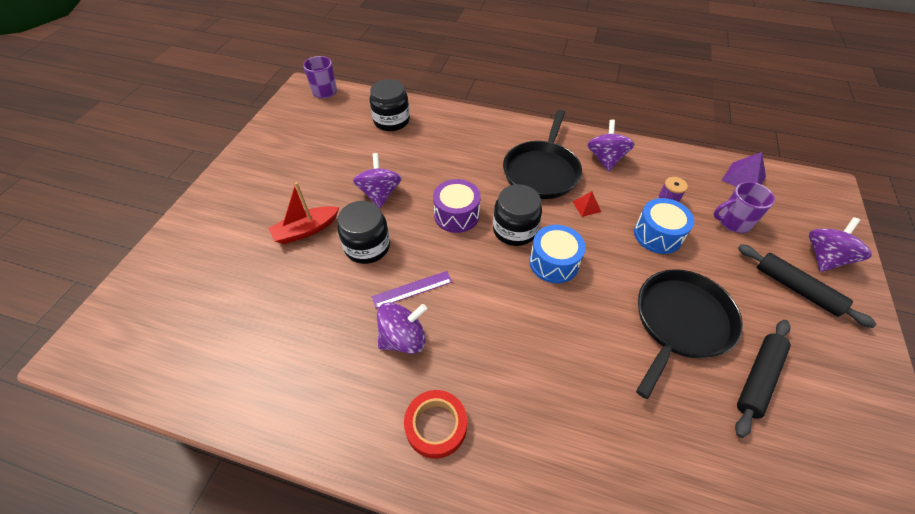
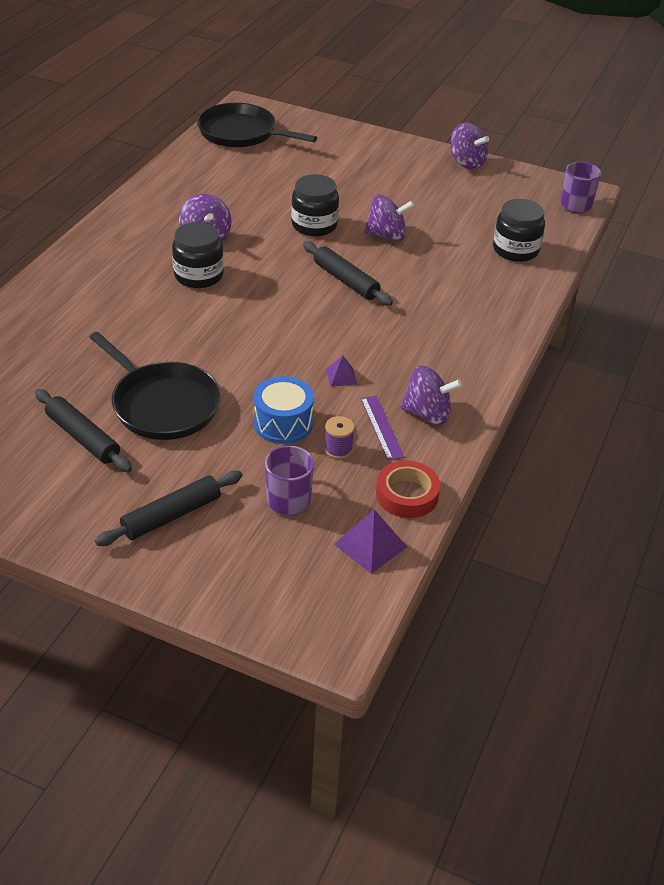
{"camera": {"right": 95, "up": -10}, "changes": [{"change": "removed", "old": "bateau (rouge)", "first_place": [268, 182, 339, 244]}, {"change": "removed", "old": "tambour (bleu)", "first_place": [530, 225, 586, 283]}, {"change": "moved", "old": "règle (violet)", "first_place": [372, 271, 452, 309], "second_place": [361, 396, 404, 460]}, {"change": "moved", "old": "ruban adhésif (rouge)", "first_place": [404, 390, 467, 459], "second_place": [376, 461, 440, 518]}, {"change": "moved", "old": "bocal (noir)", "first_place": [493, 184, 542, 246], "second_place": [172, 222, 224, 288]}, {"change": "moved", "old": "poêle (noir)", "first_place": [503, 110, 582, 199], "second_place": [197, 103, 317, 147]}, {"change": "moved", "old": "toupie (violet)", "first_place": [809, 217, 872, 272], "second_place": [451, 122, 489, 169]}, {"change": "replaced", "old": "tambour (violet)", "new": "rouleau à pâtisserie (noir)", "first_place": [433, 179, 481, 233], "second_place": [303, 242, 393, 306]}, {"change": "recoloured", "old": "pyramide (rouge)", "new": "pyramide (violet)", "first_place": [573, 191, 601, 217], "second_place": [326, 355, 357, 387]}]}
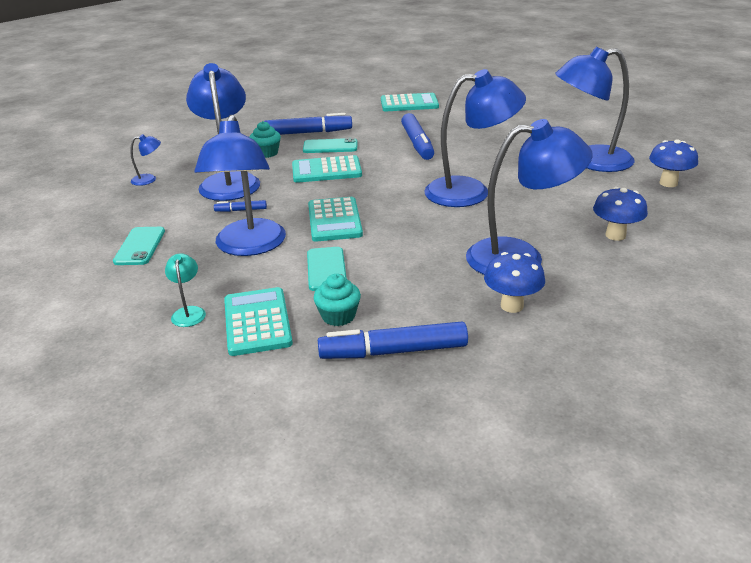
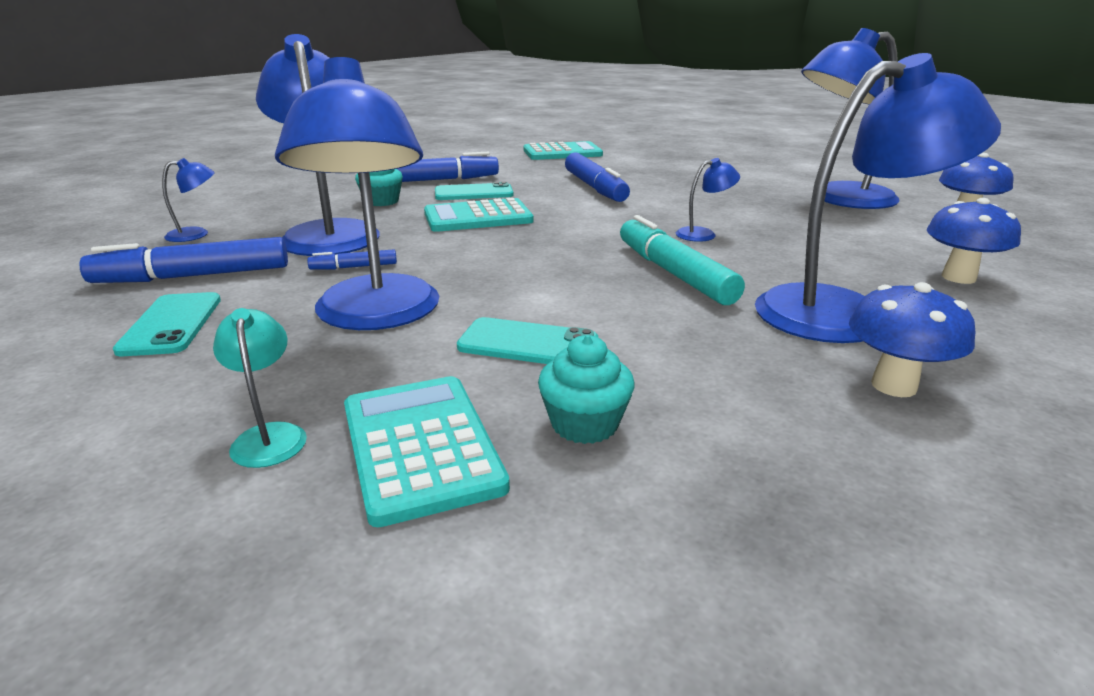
{"camera": {"right": -10, "up": -5}, "changes": [{"change": "removed", "old": "calculatrice (turquoise)", "first_place": [308, 197, 363, 242]}, {"change": "added", "new": "feutre (turquoise)", "second_place": [620, 215, 745, 305]}, {"change": "moved", "old": "feutre (bleu)", "first_place": [318, 321, 468, 359], "second_place": [79, 237, 288, 283]}, {"change": "turned", "old": "téléphone (turquoise)", "first_place": [307, 247, 347, 291], "second_place": [457, 317, 598, 364], "degrees": -60}, {"change": "resized", "old": "lampe (bleu)", "first_place": [424, 69, 526, 207], "second_place": [676, 158, 740, 242], "factor": 0.41}]}
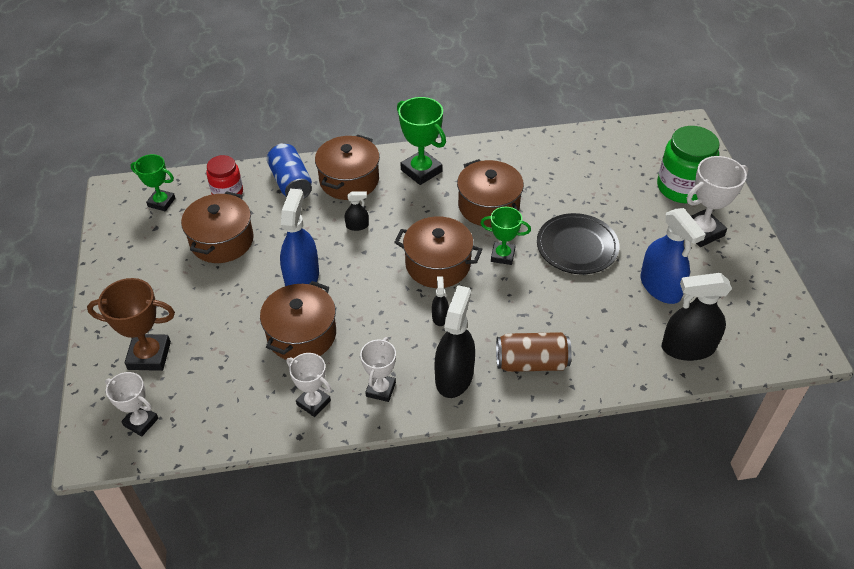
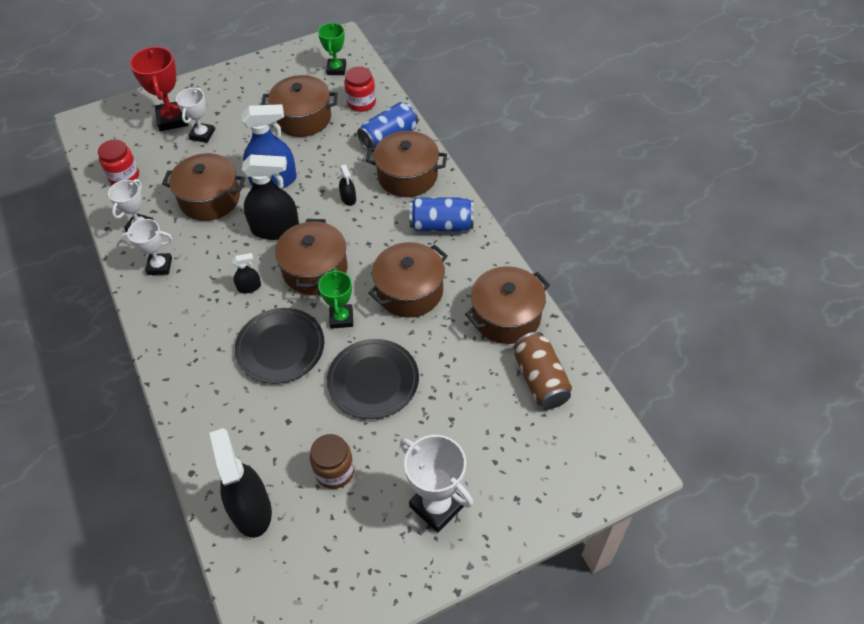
{"camera": {"right": 75, "up": 5}, "changes": [{"change": "removed", "old": "bocal (vert)", "first_place": [657, 126, 720, 203]}, {"change": "added", "new": "bocal (rouge)", "second_place": [98, 140, 139, 185]}, {"change": "added", "new": "assiette (noir)", "second_place": [235, 308, 324, 384]}, {"change": "added", "new": "marmite (marron)", "second_place": [465, 266, 550, 344]}, {"change": "moved", "old": "trophée (blanc)", "first_place": [105, 372, 159, 437], "second_place": [176, 88, 215, 143]}, {"change": "moved", "old": "vaporisateur (noir)", "first_place": [435, 285, 475, 398], "second_place": [242, 155, 299, 240]}, {"change": "moved", "old": "canette (marron)", "first_place": [496, 332, 571, 372], "second_place": [514, 332, 572, 409]}, {"change": "replaced", "old": "trophée (vert)", "new": "canette (bleu)", "first_place": [397, 97, 446, 185], "second_place": [409, 197, 474, 231]}, {"change": "replaced", "old": "vaporisateur (bleu)", "new": "bocal (marron)", "first_place": [640, 208, 706, 304], "second_place": [310, 434, 354, 489]}, {"change": "recoloured", "old": "trophée (marron)", "new": "trophée (rouge)", "first_place": [87, 278, 175, 371], "second_place": [130, 47, 188, 131]}]}
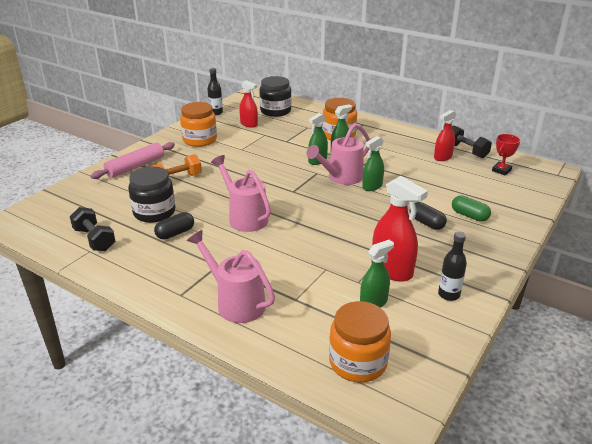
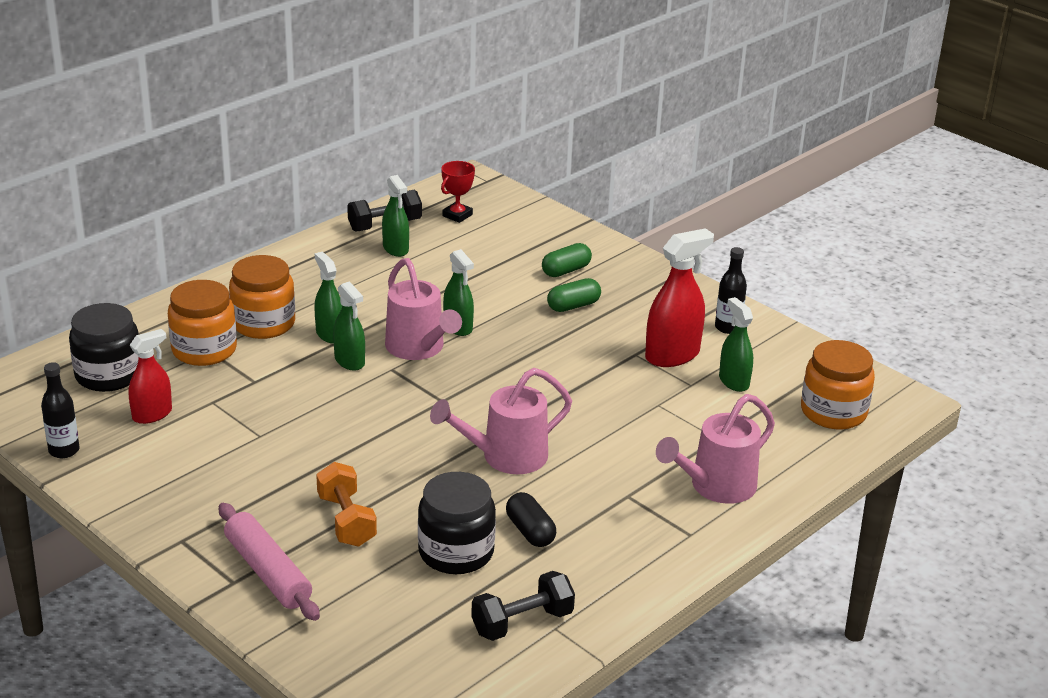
{"camera": {"right": -80, "up": 0}, "changes": [{"change": "moved", "old": "bocal (orange)", "first_place": [180, 102, 217, 147], "second_place": [168, 280, 237, 366]}, {"change": "recoloured", "old": "gélule (noir)", "new": "gélule (vert)", "first_place": [410, 202, 447, 230], "second_place": [547, 278, 601, 312]}, {"change": "recoloured", "old": "vaporisateur (rouge)", "new": "vaporisateur (vert)", "first_place": [434, 110, 456, 161], "second_place": [382, 175, 409, 257]}, {"change": "turned", "old": "trophée (rouge)", "first_place": [492, 134, 520, 176], "second_place": [441, 161, 475, 223], "degrees": 75}]}
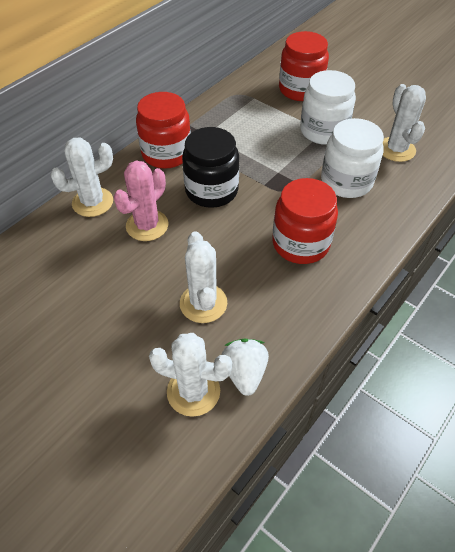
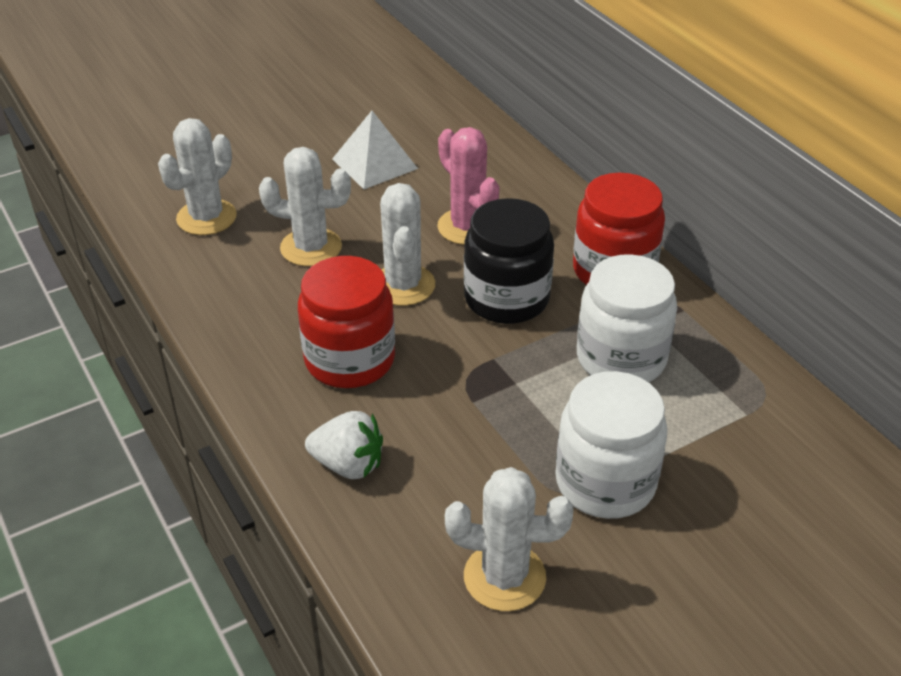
{"camera": {"right": 110, "up": -10}, "changes": [{"change": "removed", "old": "bocal (rouge)", "first_place": [279, 31, 329, 101]}, {"change": "added", "new": "pyramide (blanc)", "second_place": [332, 111, 418, 189]}, {"change": "moved", "old": "cactus (blanc)", "first_place": [51, 137, 113, 217], "second_place": [380, 183, 435, 306]}, {"change": "moved", "old": "fraise (blanc)", "first_place": [222, 339, 269, 396], "second_place": [305, 411, 383, 479]}, {"change": "moved", "old": "bocal (blanc)", "first_place": [321, 118, 384, 198], "second_place": [577, 254, 677, 383]}]}
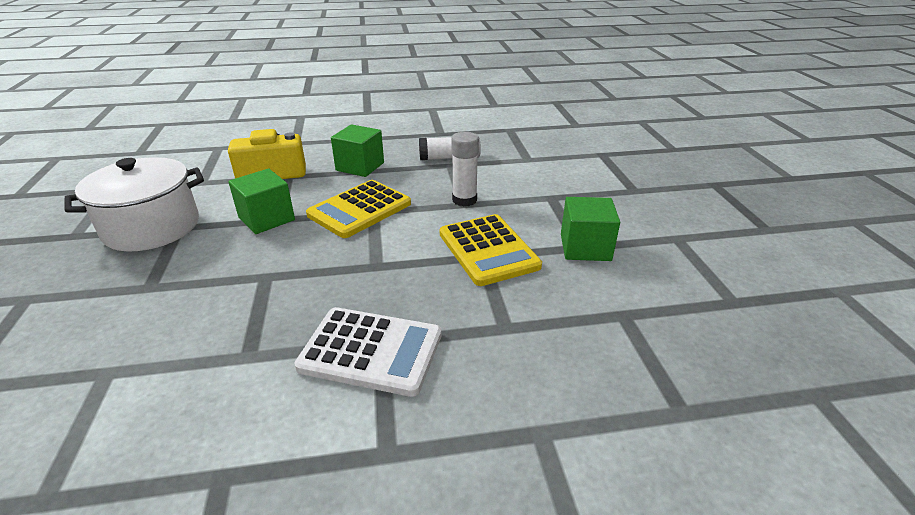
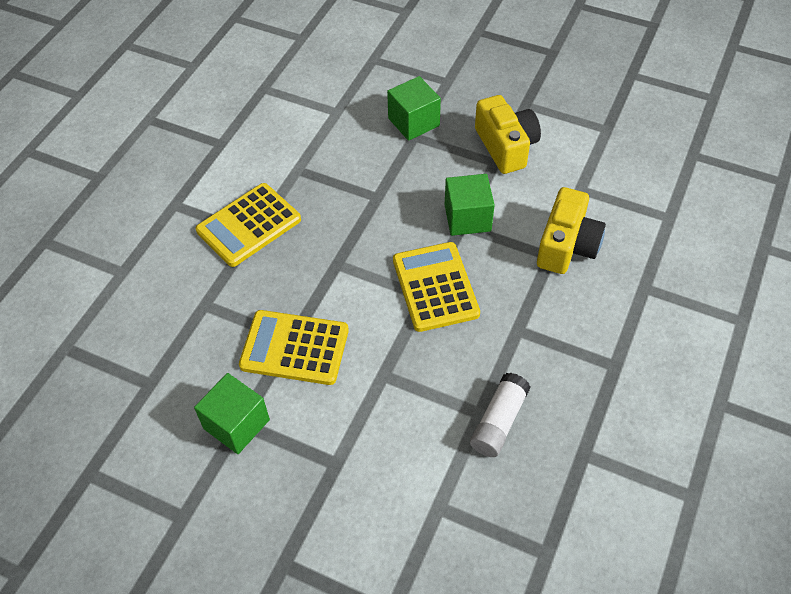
{"camera": {"right": 125, "up": 20}, "changes": [{"change": "removed", "old": "bâton de colle (blanc)", "first_place": [452, 132, 479, 206]}, {"change": "moved", "old": "cube (vert)", "first_place": [331, 124, 384, 177], "second_place": [387, 76, 441, 141]}, {"change": "replaced", "old": "marmite (blanc)", "new": "appareil photo (jaune)", "first_place": [64, 157, 204, 251], "second_place": [475, 95, 541, 174]}, {"change": "recoloured", "old": "calculatrice (blanc)", "new": "calculatrice (jaune)", "first_place": [294, 307, 442, 397], "second_place": [195, 183, 301, 267]}]}
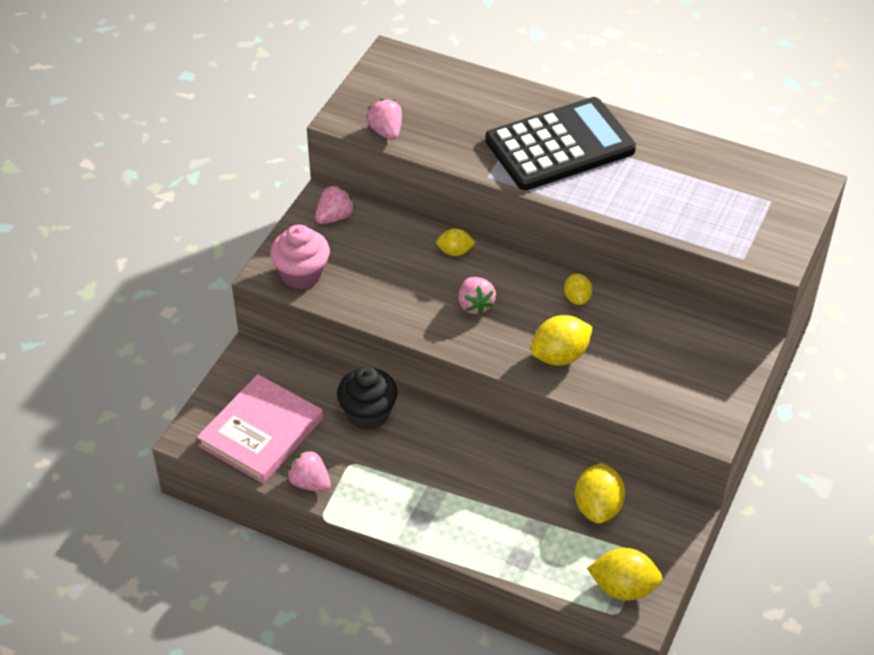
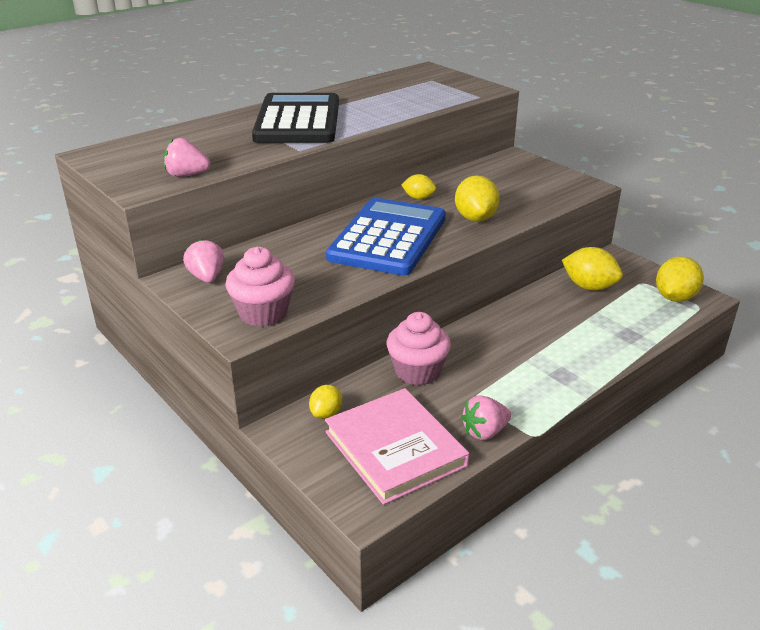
{"camera": {"right": -65, "up": -15}, "changes": [{"change": "moved", "old": "citron (jaune)", "first_place": [436, 228, 476, 256], "second_place": [309, 385, 342, 419]}, {"change": "replaced", "old": "fraise (rose)", "new": "calculatrice (bleu)", "first_place": [458, 277, 496, 315], "second_place": [326, 198, 446, 276]}, {"change": "recoloured", "old": "muffin (noir)", "new": "muffin (rose)", "first_place": [337, 366, 398, 430], "second_place": [387, 312, 451, 385]}]}
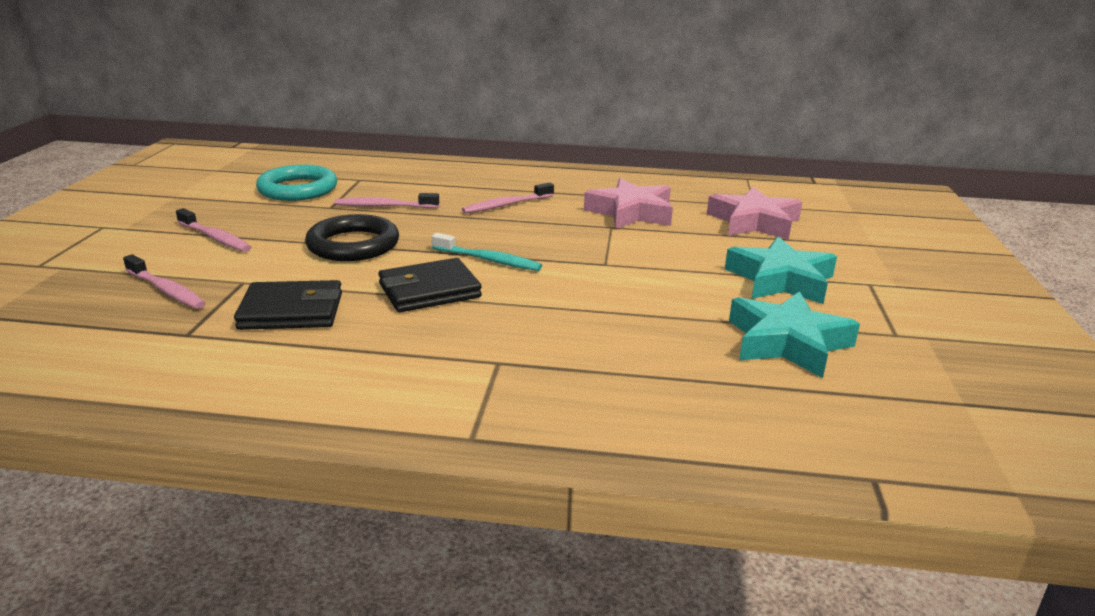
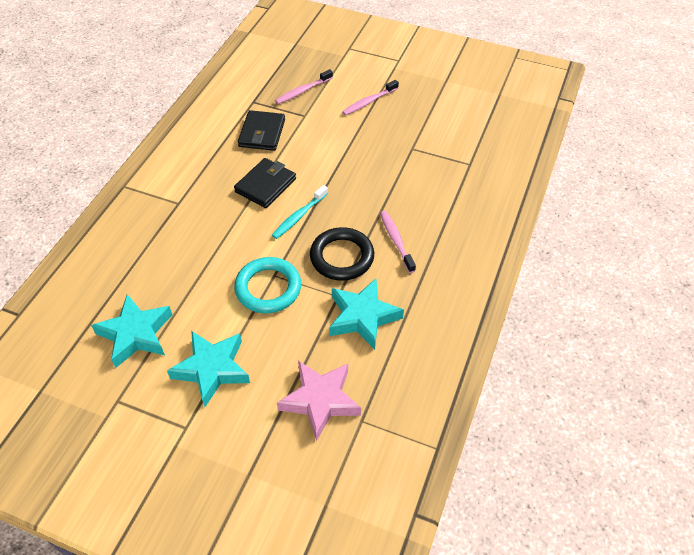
{"camera": {"right": 105, "up": 25}, "changes": [{"change": "removed", "old": "brosse à dents (rose)", "first_place": [334, 193, 439, 208]}, {"change": "moved", "old": "anneau (turquoise)", "first_place": [256, 165, 337, 201], "second_place": [234, 257, 301, 313]}, {"change": "moved", "old": "anneau (noir)", "first_place": [305, 214, 399, 261], "second_place": [310, 227, 374, 281]}, {"change": "recoloured", "old": "étoile (rose)", "new": "étoile (turquoise)", "first_place": [584, 178, 673, 229], "second_place": [329, 278, 404, 350]}, {"change": "turned", "old": "portefeuille (noir)", "first_place": [378, 258, 482, 312], "second_place": [234, 158, 296, 208], "degrees": 45}]}
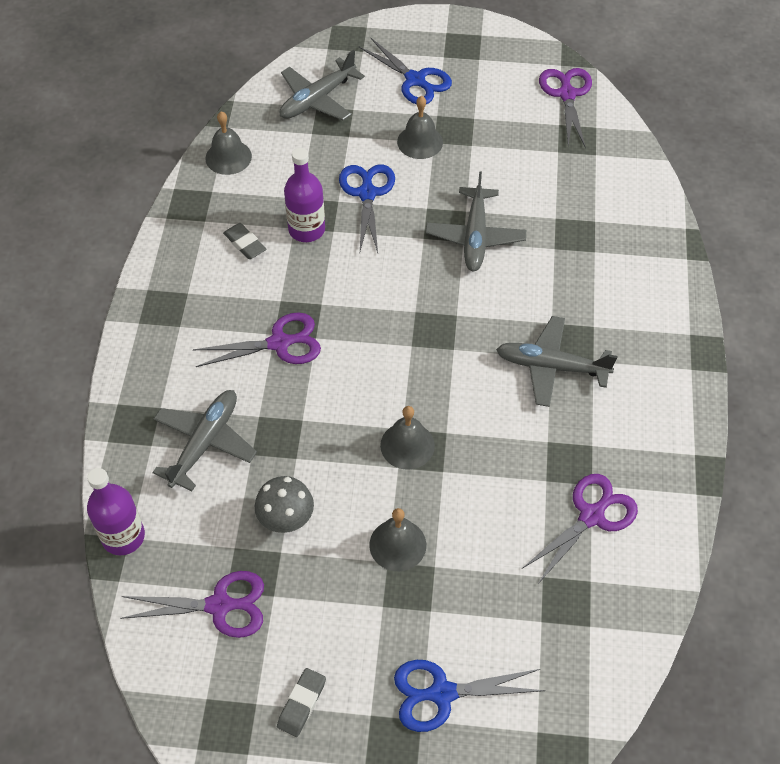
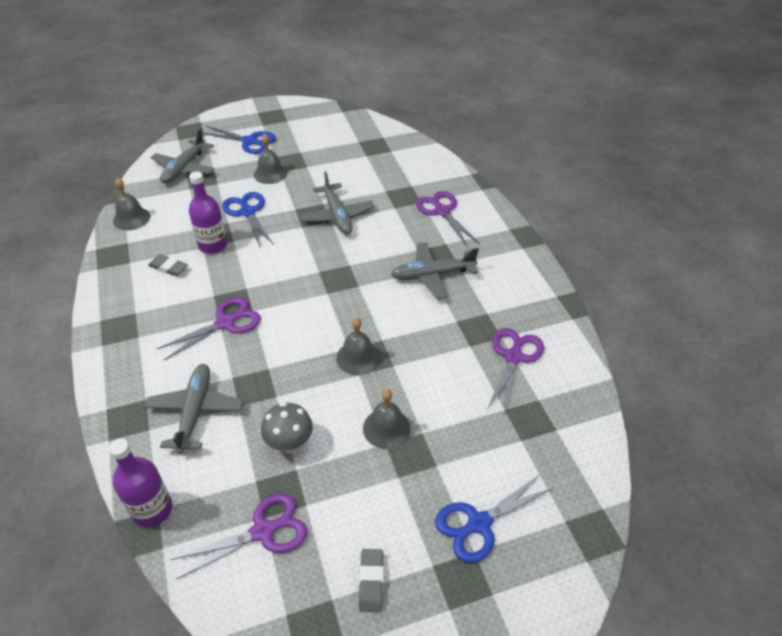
{"camera": {"right": -25, "up": -10}, "changes": [{"change": "moved", "old": "ciseaux (violet)", "first_place": [539, 68, 592, 148], "second_place": [416, 191, 480, 247]}]}
